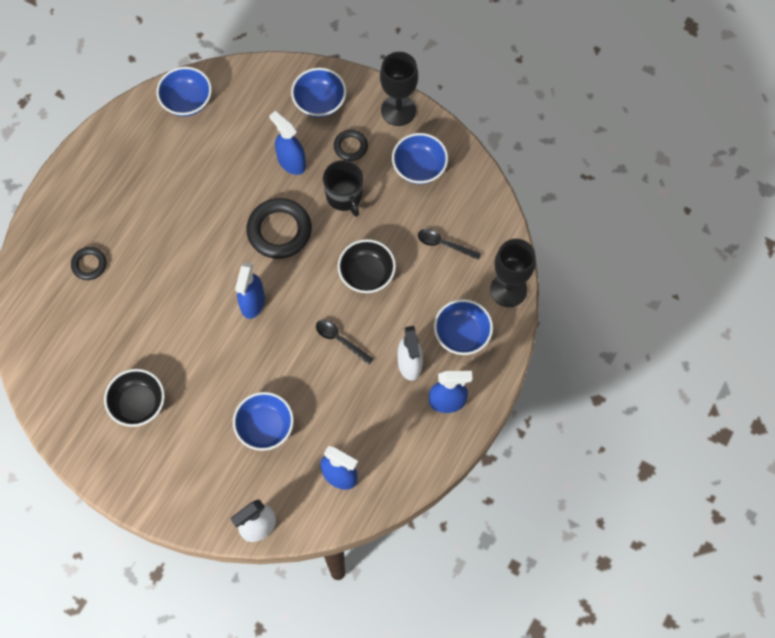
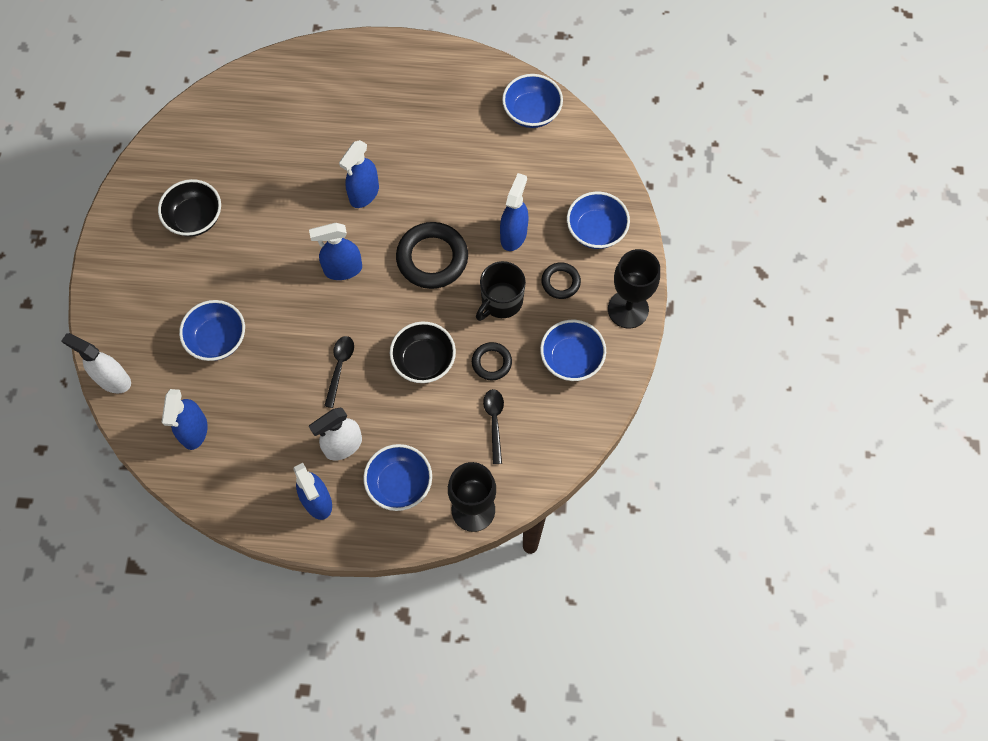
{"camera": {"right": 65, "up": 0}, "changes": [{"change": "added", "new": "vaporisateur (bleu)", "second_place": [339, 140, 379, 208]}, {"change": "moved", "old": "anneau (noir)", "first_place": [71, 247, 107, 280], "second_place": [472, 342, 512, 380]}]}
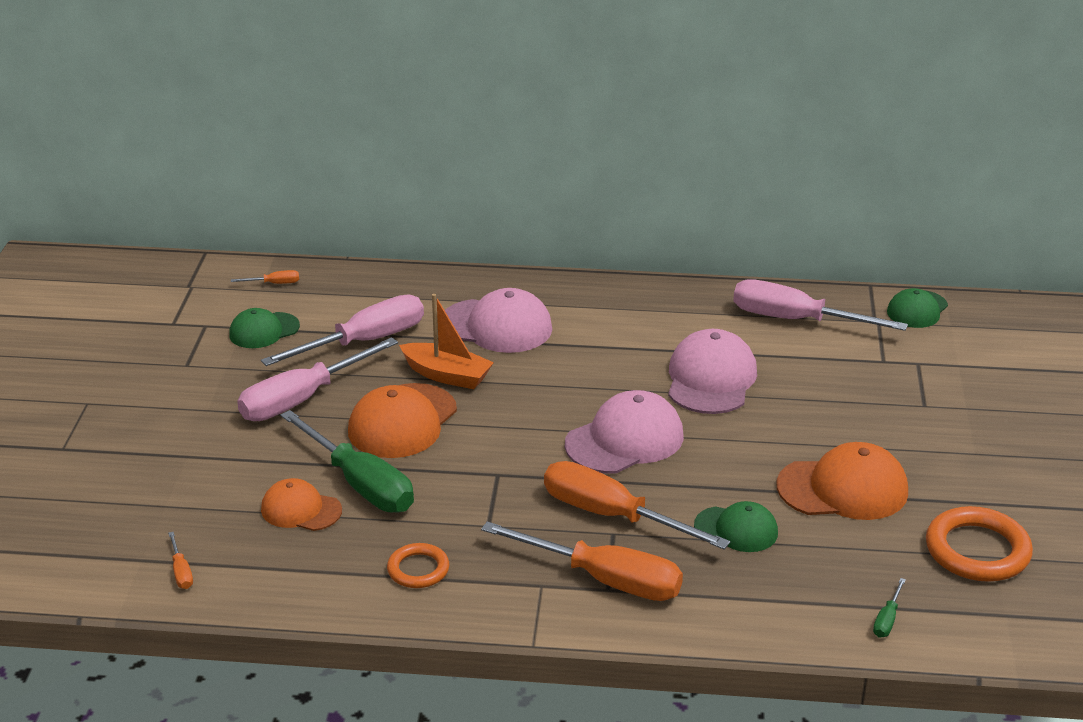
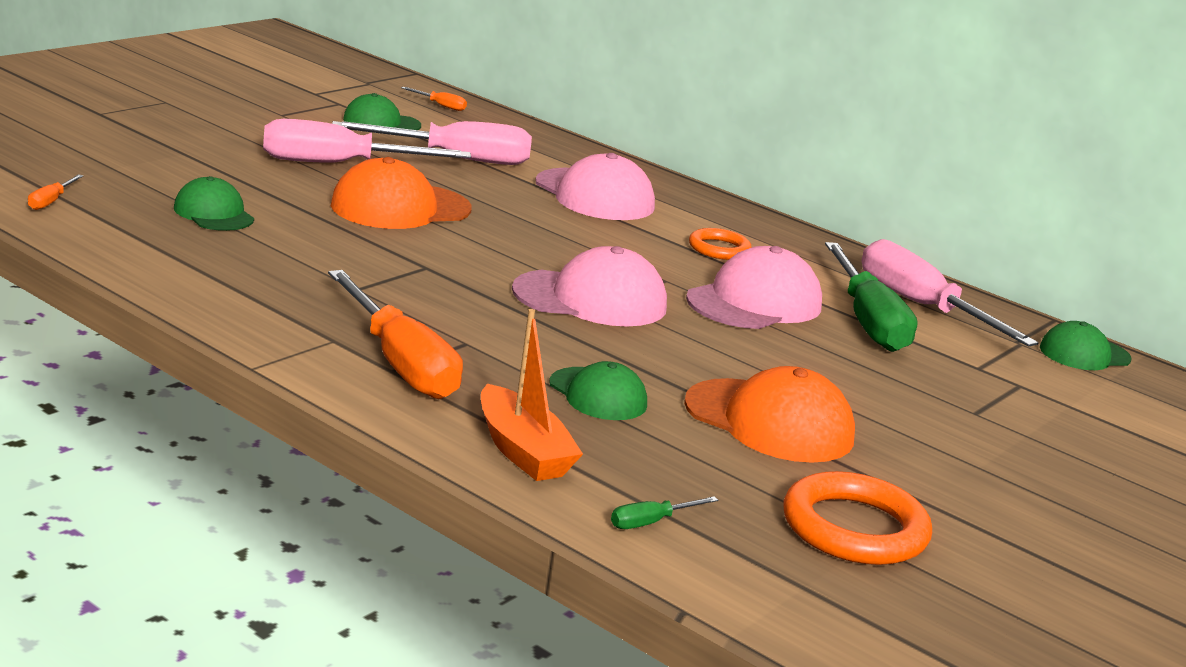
{"camera": {"right": 30, "up": -10}, "changes": [{"change": "removed", "old": "tournevis (orange)", "first_place": [544, 461, 730, 550]}, {"change": "moved", "old": "tournevis (vert)", "first_place": [281, 410, 414, 513], "second_place": [825, 242, 918, 352]}, {"change": "moved", "old": "anneau (orange)", "first_place": [387, 543, 449, 588], "second_place": [689, 228, 751, 260]}, {"change": "moved", "old": "bateau (orange)", "first_place": [399, 294, 494, 389], "second_place": [481, 309, 583, 481]}, {"change": "recoloured", "old": "casquette (orange)", "new": "casquette (vert)", "first_place": [261, 478, 342, 531], "second_place": [174, 176, 254, 231]}]}
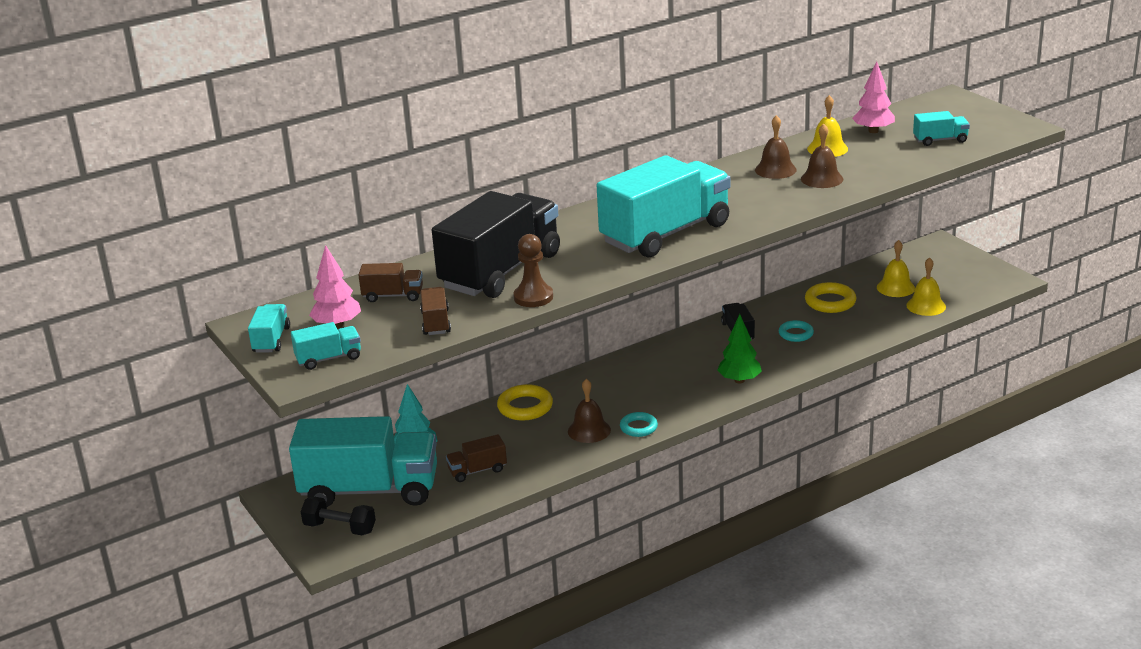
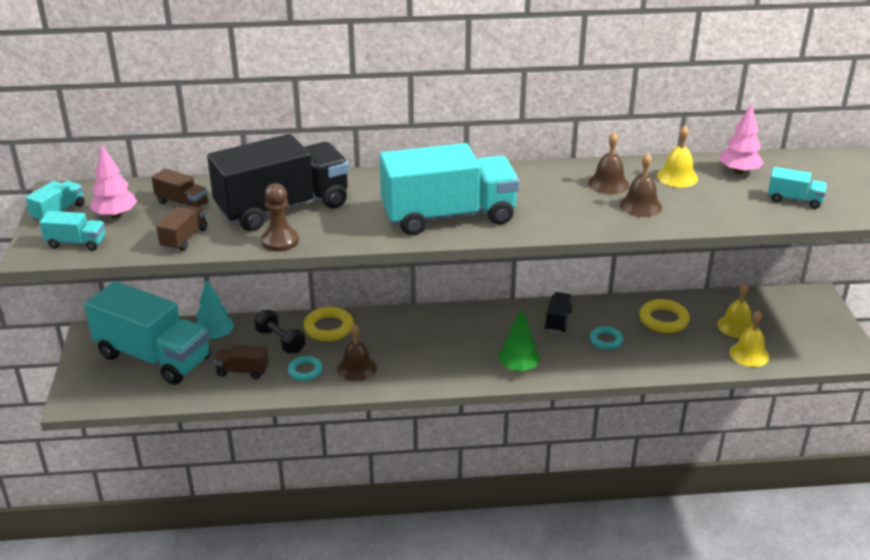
{"camera": {"right": 25, "up": 5}, "changes": [{"change": "moved", "old": "haltère (noir)", "first_place": [301, 497, 376, 535], "second_place": [254, 310, 305, 353]}, {"change": "moved", "old": "anneau (turquoise)", "first_place": [620, 412, 658, 437], "second_place": [288, 356, 323, 381]}]}
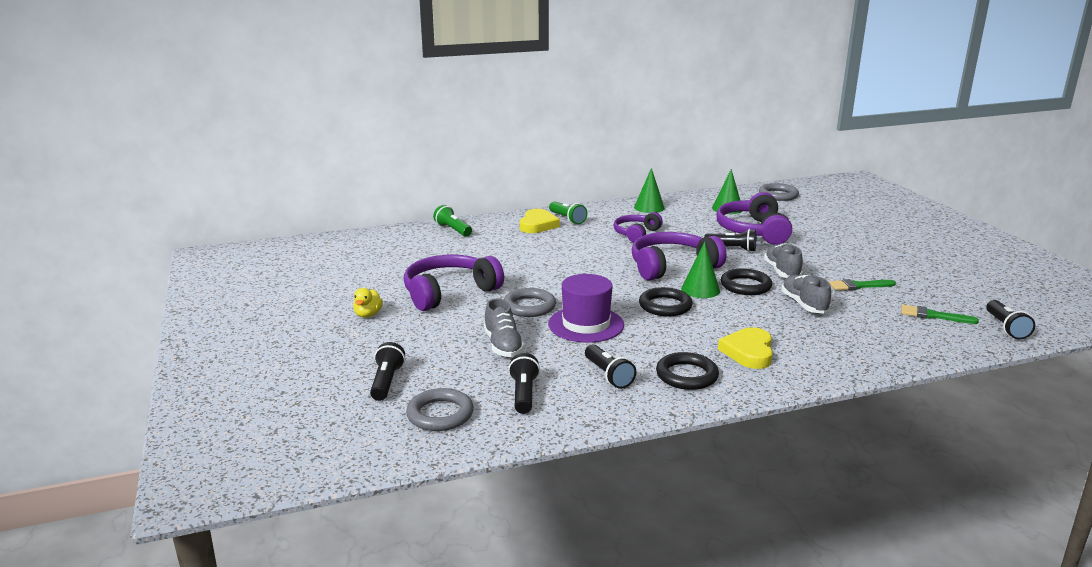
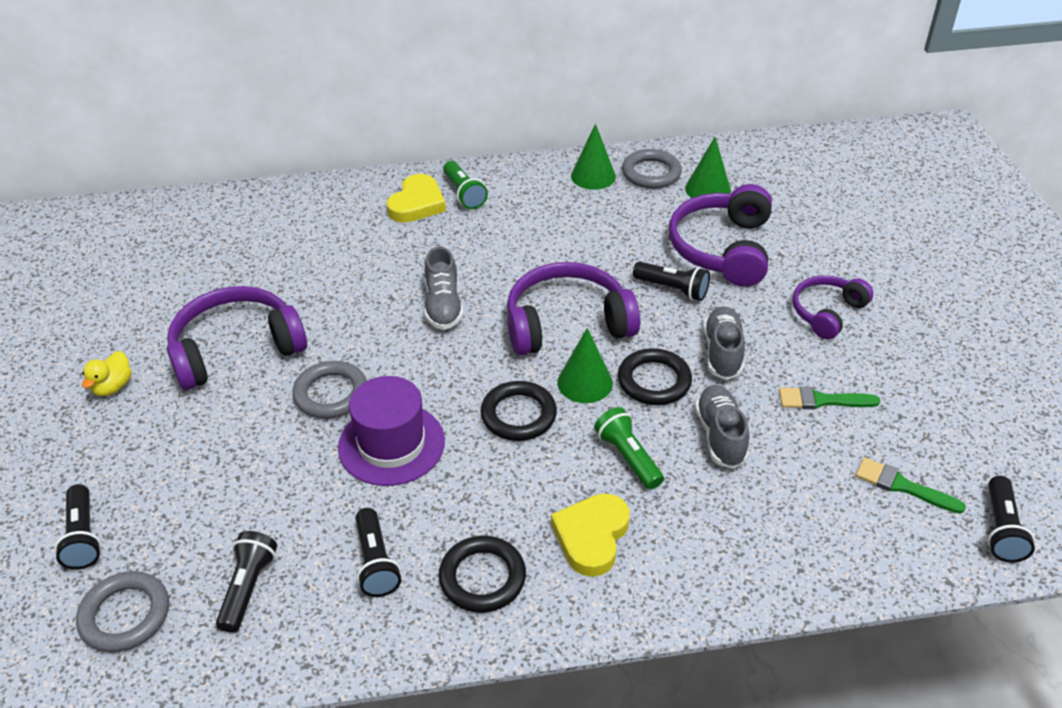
{"camera": {"right": 10, "up": 20}, "changes": [{"change": "moved", "old": "lampe de poche (vert)", "first_place": [433, 205, 472, 237], "second_place": [594, 407, 664, 489]}, {"change": "moved", "old": "chaussure (gris)", "first_place": [484, 298, 525, 357], "second_place": [425, 246, 463, 330]}, {"change": "moved", "old": "casque audio (violet)", "first_place": [613, 212, 663, 242], "second_place": [792, 275, 873, 340]}, {"change": "moved", "old": "anneau (gris)", "first_place": [759, 183, 799, 201], "second_place": [622, 149, 682, 189]}, {"change": "turned", "old": "lampe de poche (noir)", "first_place": [370, 342, 405, 401], "second_place": [54, 484, 101, 570], "degrees": 150}]}
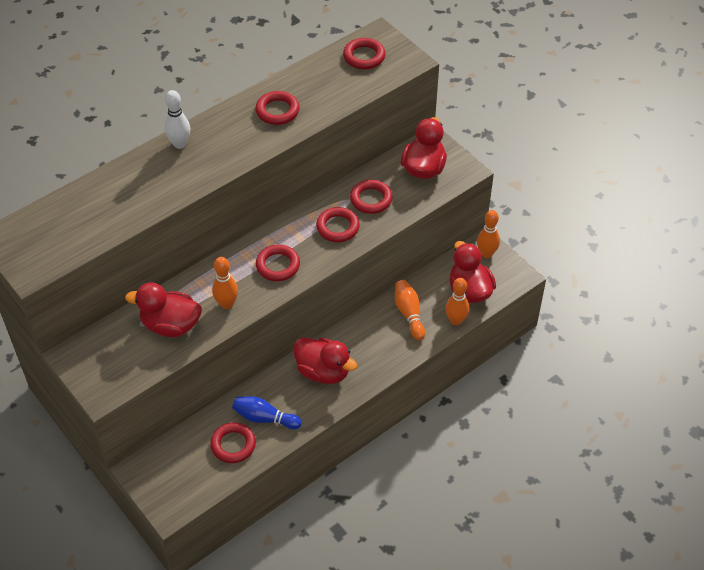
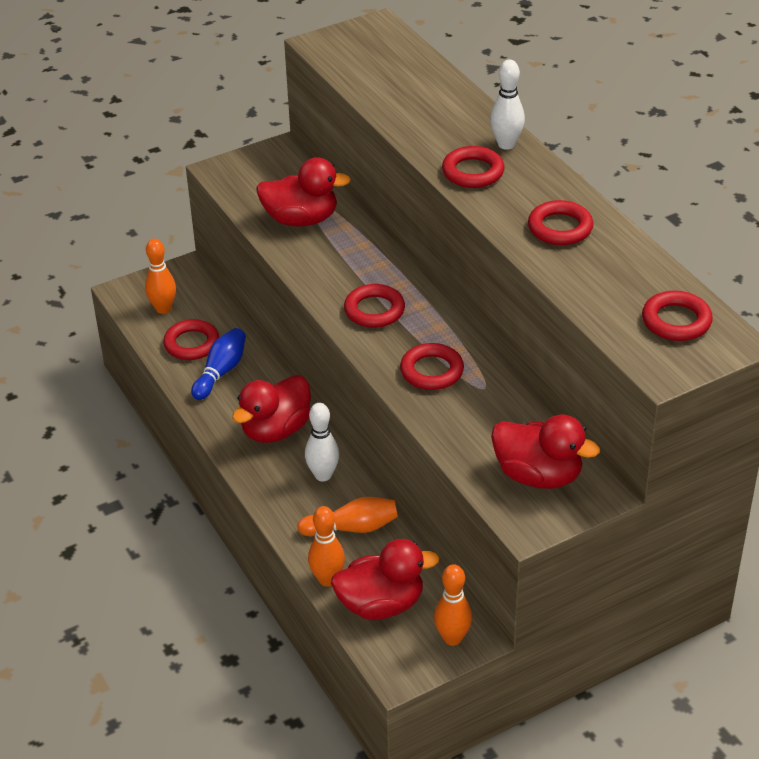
{"camera": {"right": 100, "up": -10}, "changes": [{"change": "added", "new": "quille (blanc)", "second_place": [305, 403, 339, 481]}, {"change": "moved", "old": "quille (orange)", "first_place": [212, 257, 238, 309], "second_place": [145, 239, 176, 314]}, {"change": "moved", "old": "anneau (rouge)", "first_place": [350, 180, 393, 214], "second_place": [442, 146, 505, 188]}, {"change": "turned", "old": "canard (rouge)", "first_place": [125, 283, 202, 337], "second_place": [256, 157, 351, 227], "degrees": 75}]}
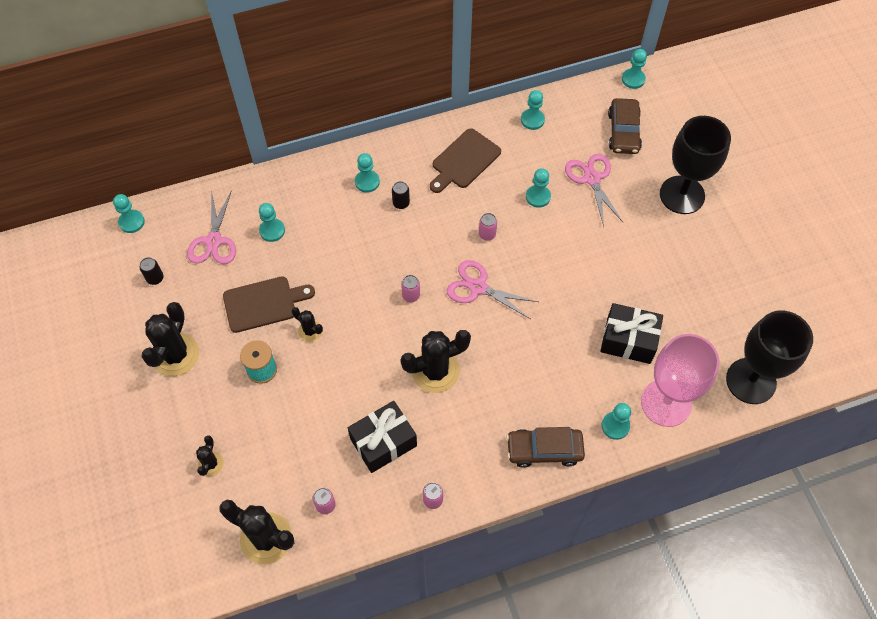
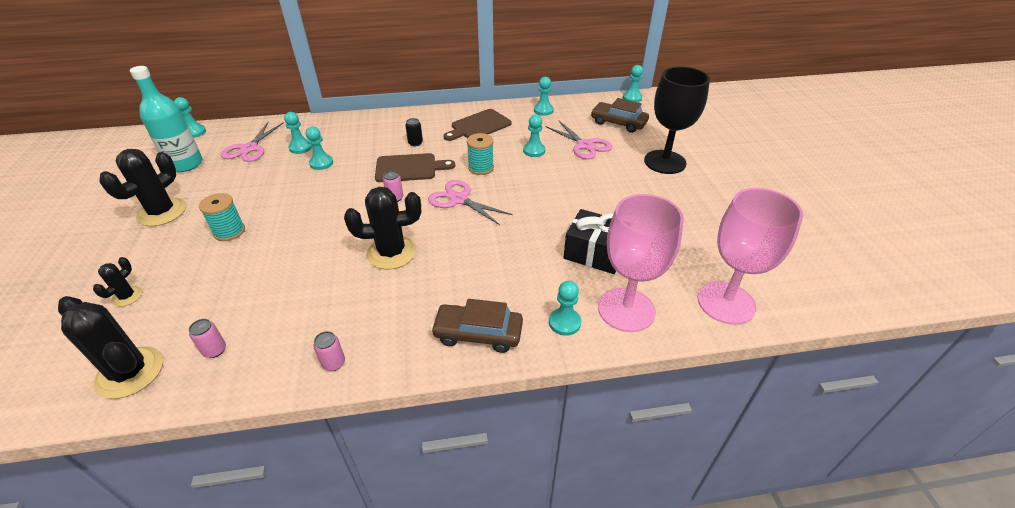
{"camera": {"right": 10, "up": -20}, "changes": [{"change": "removed", "old": "cactus (noir)", "first_place": [292, 307, 323, 342]}, {"change": "removed", "old": "cadeau (noir)", "first_place": [348, 401, 417, 473]}, {"change": "moved", "old": "planche à découper (marron)", "first_place": [223, 276, 315, 333], "second_place": [375, 153, 455, 182]}, {"change": "moved", "old": "pion (turquoise)", "first_place": [355, 153, 380, 193], "second_place": [306, 127, 333, 170]}, {"change": "replaced", "old": "canette (noir)", "new": "bouteille (turquoise)", "first_place": [140, 257, 164, 285], "second_place": [130, 66, 203, 172]}, {"change": "replaced", "old": "canette (rose)", "new": "bobine (turquoise)", "first_place": [479, 213, 497, 241], "second_place": [467, 133, 494, 175]}, {"change": "recoloured", "old": "verre à pied (noir)", "new": "verre à pied (rose)", "first_place": [726, 310, 813, 404], "second_place": [697, 188, 803, 325]}, {"change": "turned", "old": "ciseaux (rose)", "first_place": [565, 154, 623, 226], "second_place": [545, 121, 612, 159], "degrees": 150}, {"change": "turned", "old": "voiture (marron)", "first_place": [608, 98, 642, 154], "second_place": [591, 98, 649, 133], "degrees": 105}]}
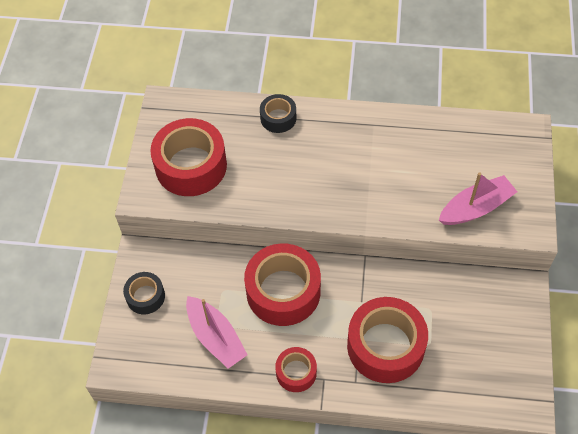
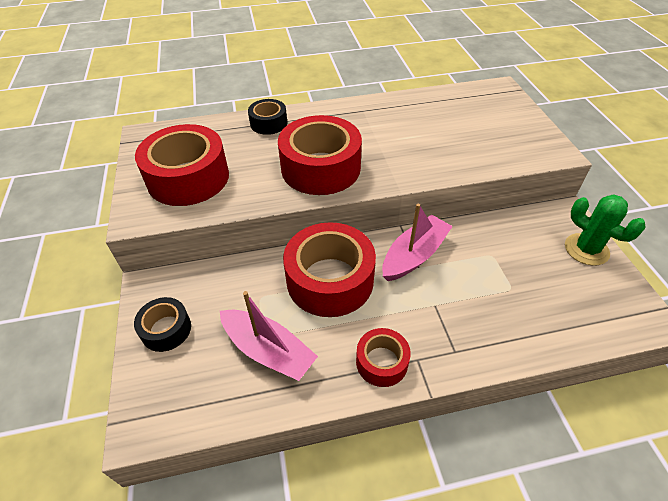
{"camera": {"right": -20, "up": -10}, "changes": [{"change": "added", "new": "cactus (vert)", "second_place": [565, 194, 646, 266]}, {"change": "moved", "old": "ruban adhésif (rouge)", "first_place": [347, 297, 428, 383], "second_place": [278, 115, 362, 195]}, {"change": "moved", "old": "bateau (rose)", "first_place": [439, 173, 517, 225], "second_place": [382, 204, 453, 281]}]}
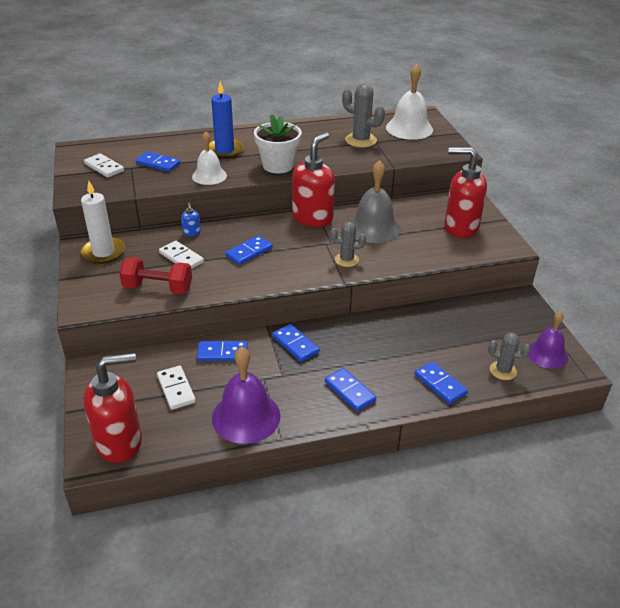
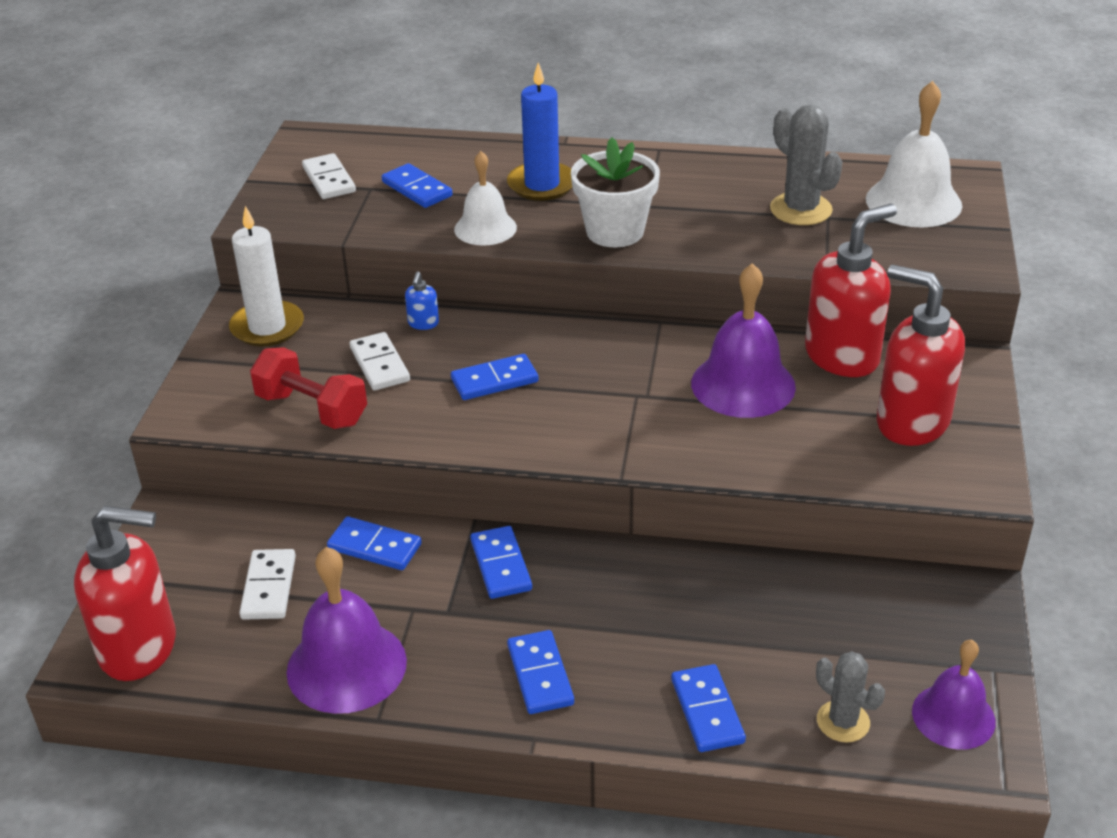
{"camera": {"right": 25, "up": 0}, "changes": [{"change": "removed", "old": "cactus (gris)", "first_place": [330, 222, 366, 267]}, {"change": "moved", "old": "distributeur de savon (rouge)", "first_place": [292, 132, 335, 227], "second_place": [805, 204, 897, 377]}, {"change": "recoloured", "old": "cloche (gris)", "new": "cloche (violet)", "first_place": [349, 160, 401, 243], "second_place": [691, 263, 796, 418]}]}
